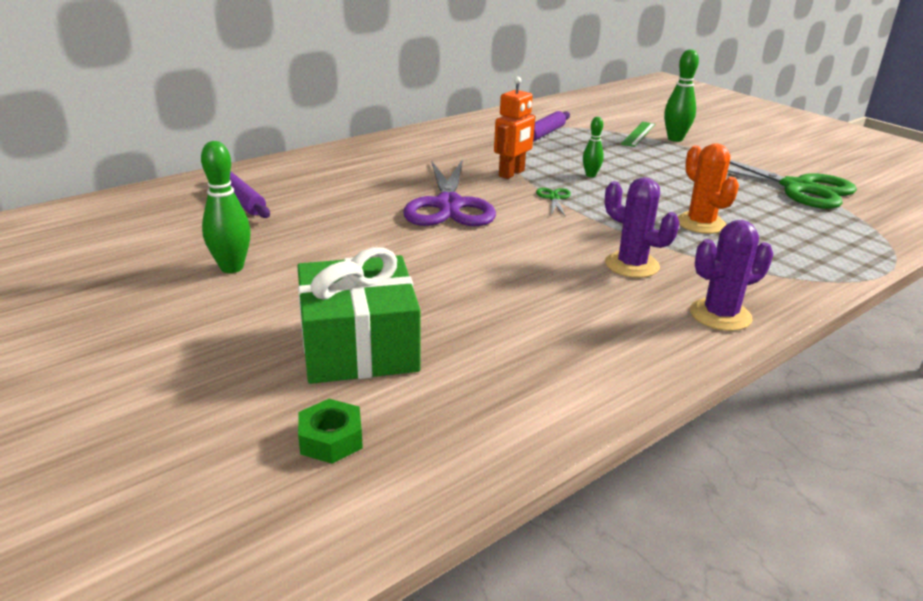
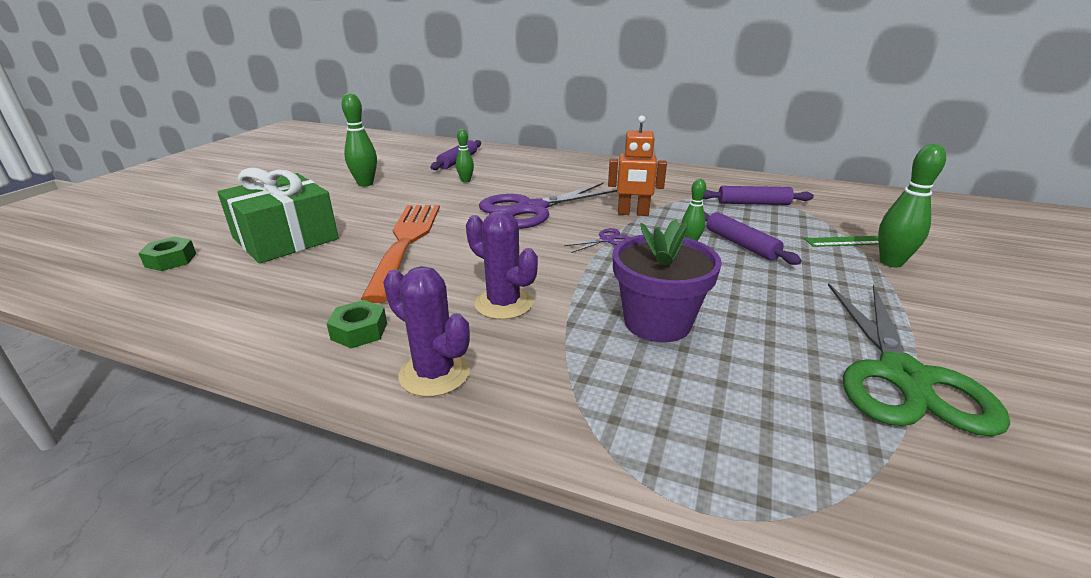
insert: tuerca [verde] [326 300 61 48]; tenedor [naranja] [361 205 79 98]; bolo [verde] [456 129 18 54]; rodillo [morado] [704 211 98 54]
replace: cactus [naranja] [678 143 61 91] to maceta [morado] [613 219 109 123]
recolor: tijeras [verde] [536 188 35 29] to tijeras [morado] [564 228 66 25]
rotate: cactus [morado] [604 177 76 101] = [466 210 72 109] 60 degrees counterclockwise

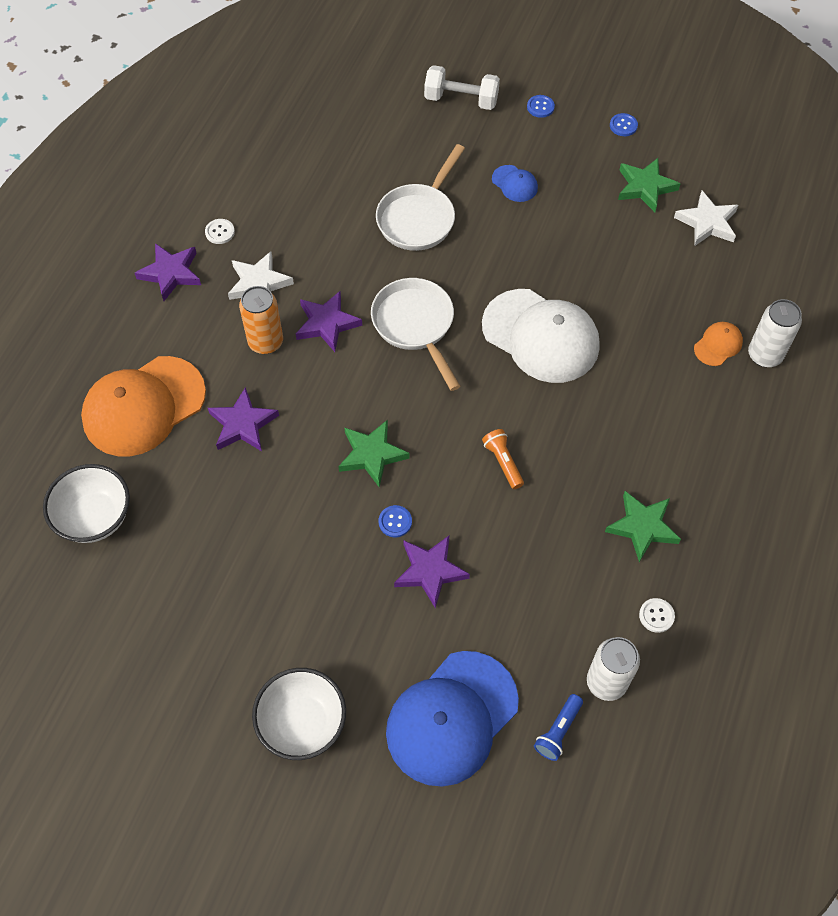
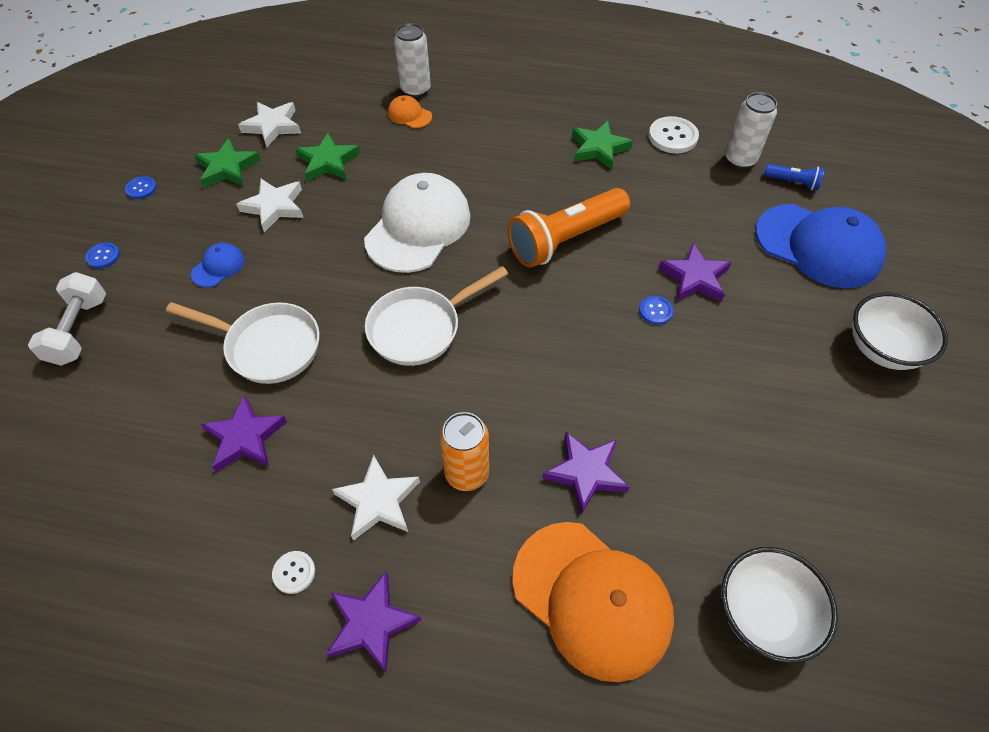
insert: estrella [blanco] [236 179 68 53]
move: estrella [morado] [296 291 66 61] to [201 395 86 77]; estrella [verde] [338 420 72 68] to [295 133 65 48]
resize: lámpara de mano [naranja] [482 429 42 60] = [507 188 123 80] x2.21; botón [blanco] [639 598 36 35] = [649 116 50 37] x1.76

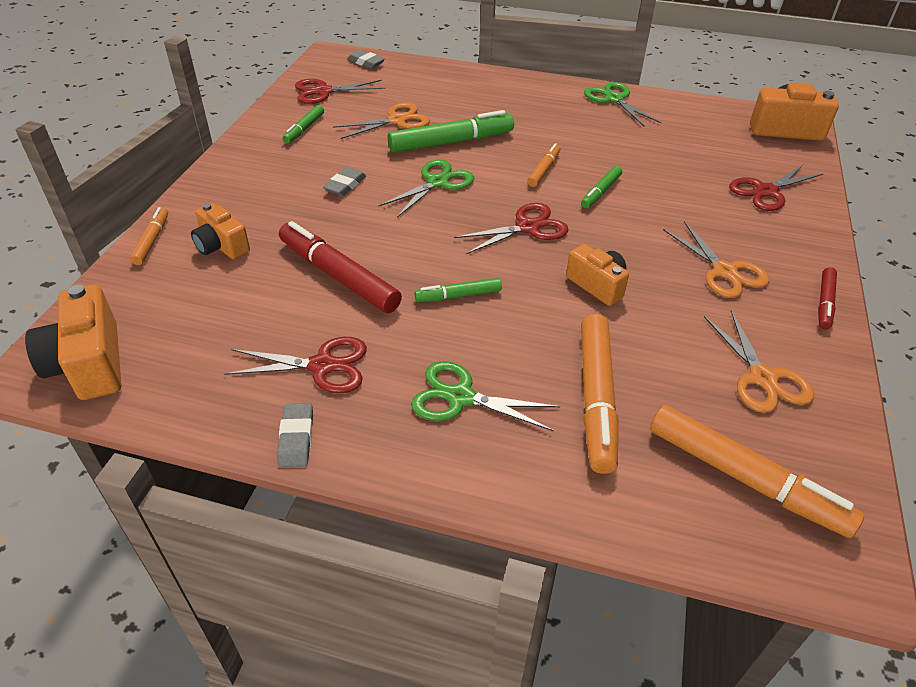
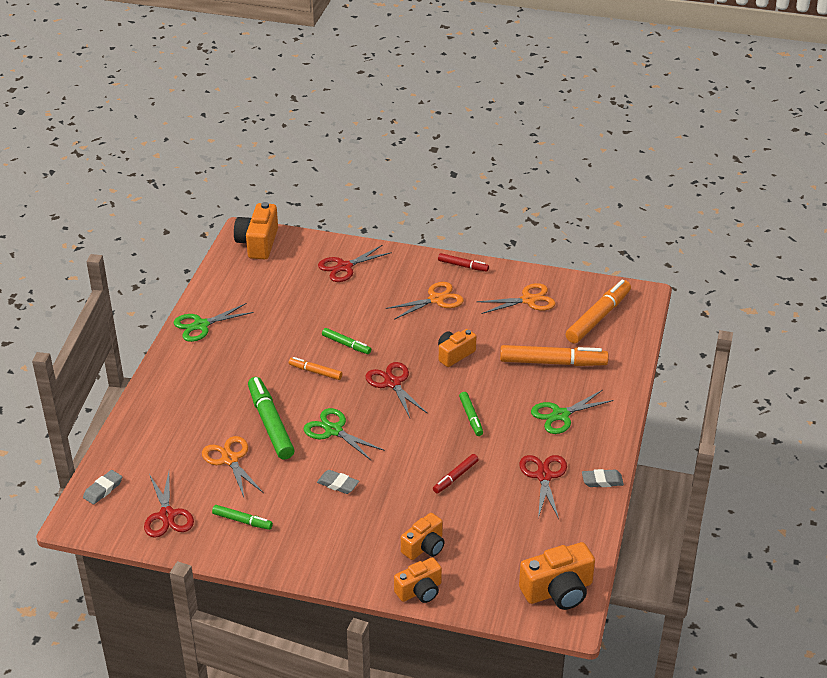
replace: rotulador [naranja] [130 207 38 58] to cámara [naranja] [394 557 48 46]
rotate: tijeras [verde] [411 361 149 71] = [531 390 83 44] 45 degrees clockwise; tijeras [rojo] [729 164 94 47] = [318 245 74 37] 90 degrees clockwise
resize: rotulador [rojo] [279 221 123 92] = [433 454 46 40] x0.53

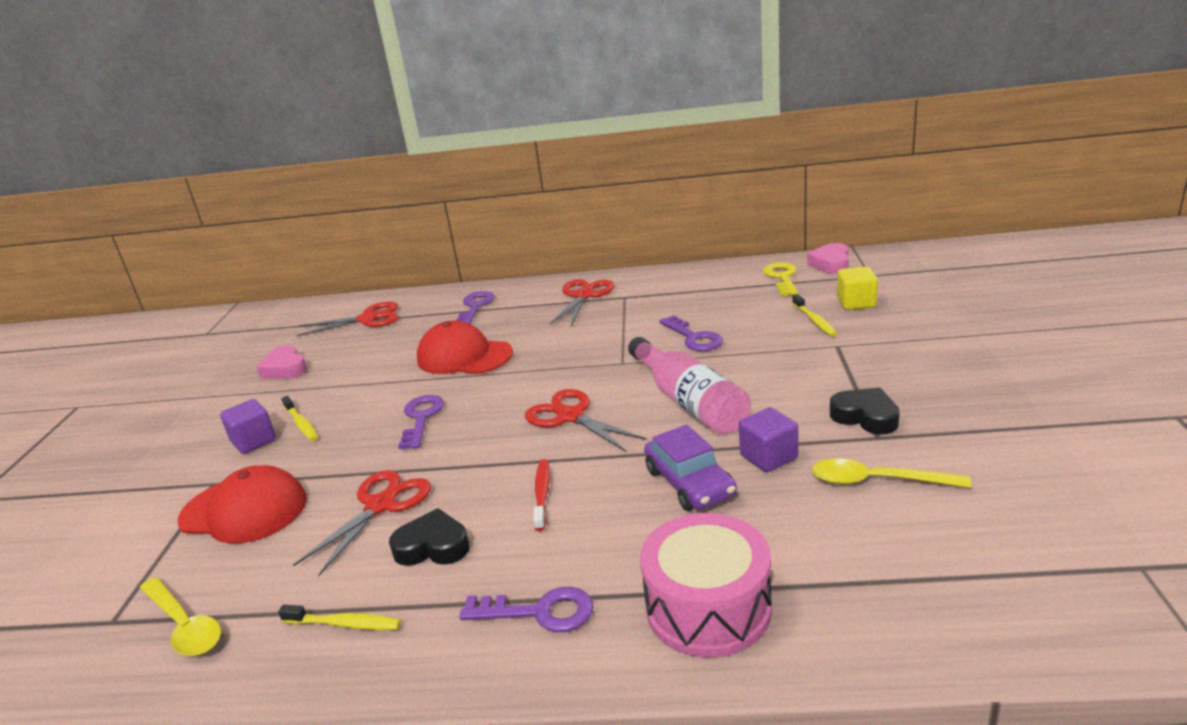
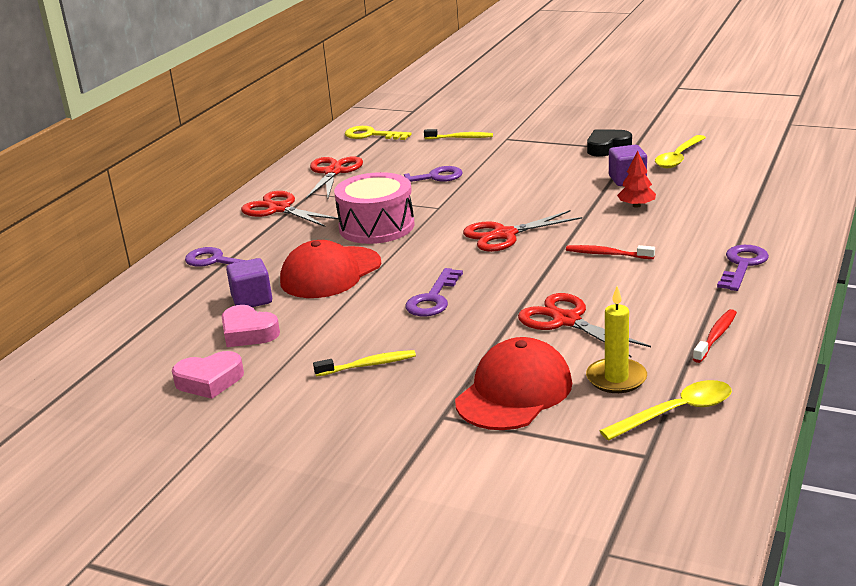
delete: corazón [negro] [389 508 81 58]; botella [rosa] [628 337 123 97]; cubo [amarillo] [837 266 41 44]
insert: vela [amarillo] [586 286 61 107]
move: cubo [morado] [220 399 56 55] to [226 258 46 49]; tijeras [rojo] [296 301 102 35] to [306 156 57 43]; tambor [rosa] [640 513 132 144] to [334 172 81 72]; corazón [rosa] [807 243 42 31] to [222 305 58 42]
replace: coche [morado] [644 425 93 86] to árbol [rojo] [617 151 39 57]
recolor: cepillo de dientes [amarillo] [278 605 123 25] to cepillo de dientes [rojo] [693 309 44 54]
rotate: llave [morado] [398 395 46 54] = [405 268 58 48] 90 degrees counterclockwise

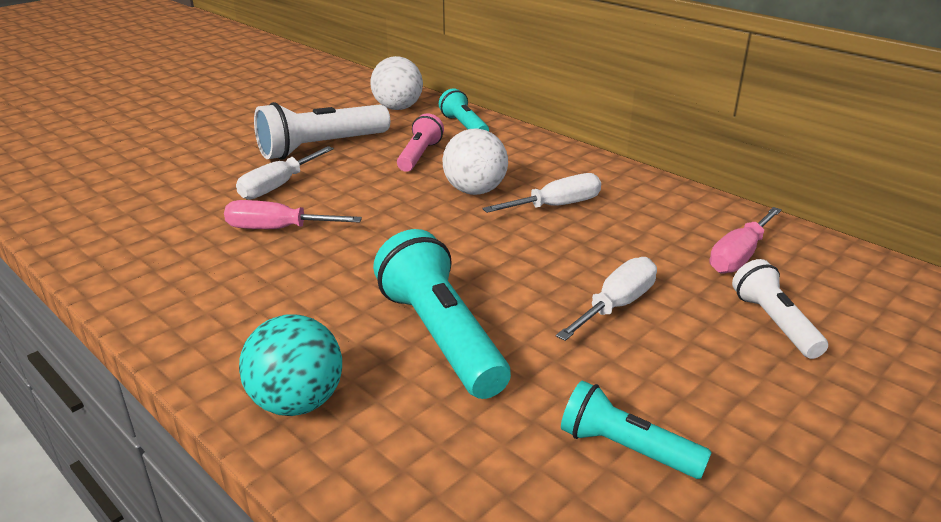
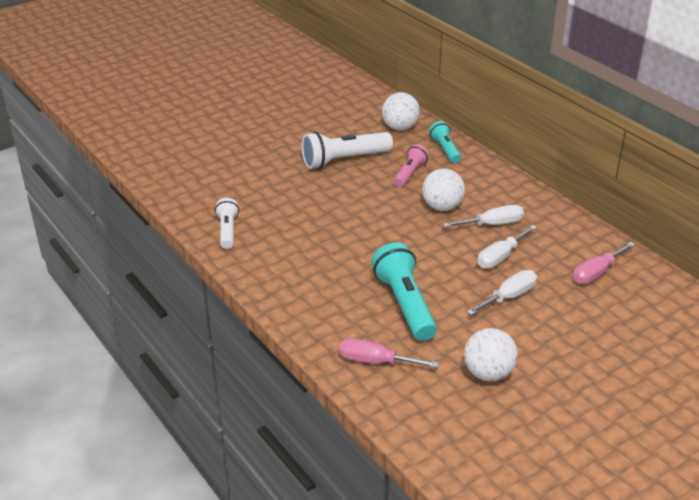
delete: pelota [turquesa] [239 314 103 102]
move: destornillador [rosa] [224 200 138 29] to [339 338 100 30]; destornillador [blanco] [236 146 98 54] to [478 225 59 44]; lámpara de mano [blanco] [732 259 96 100] to [215 198 24 51]
replace: lámpara de mano [turquesa] [561 380 151 99] to pelota [blanco] [464 328 54 53]

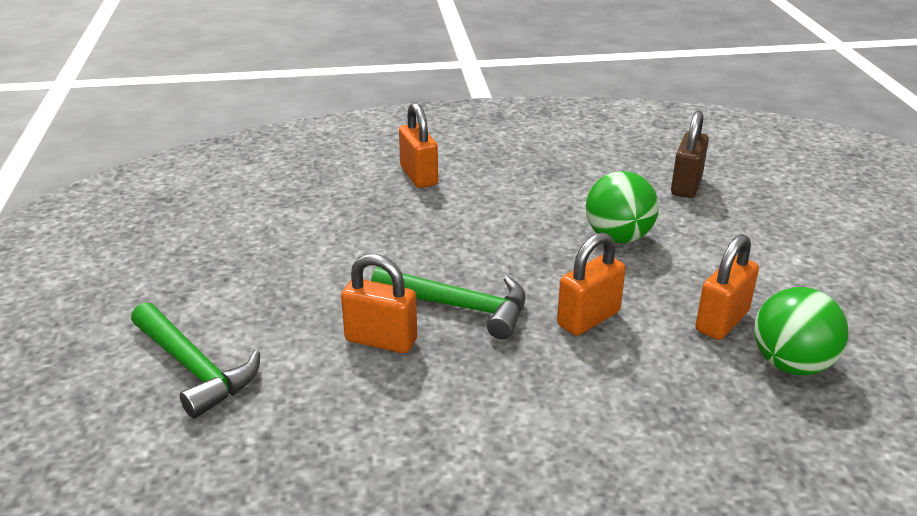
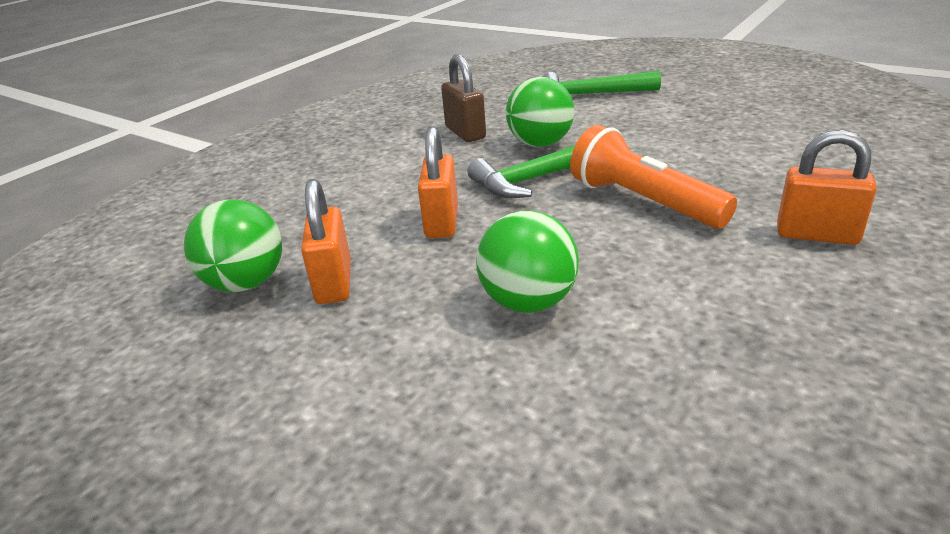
insert: lámpara de mano [naranja] [570 125 167 104]
move: candado [marrón] [671 111 38 87] to [441 54 45 88]
replace: candado [naranja] [341 254 76 99] to pelota [verde] [506 77 68 70]

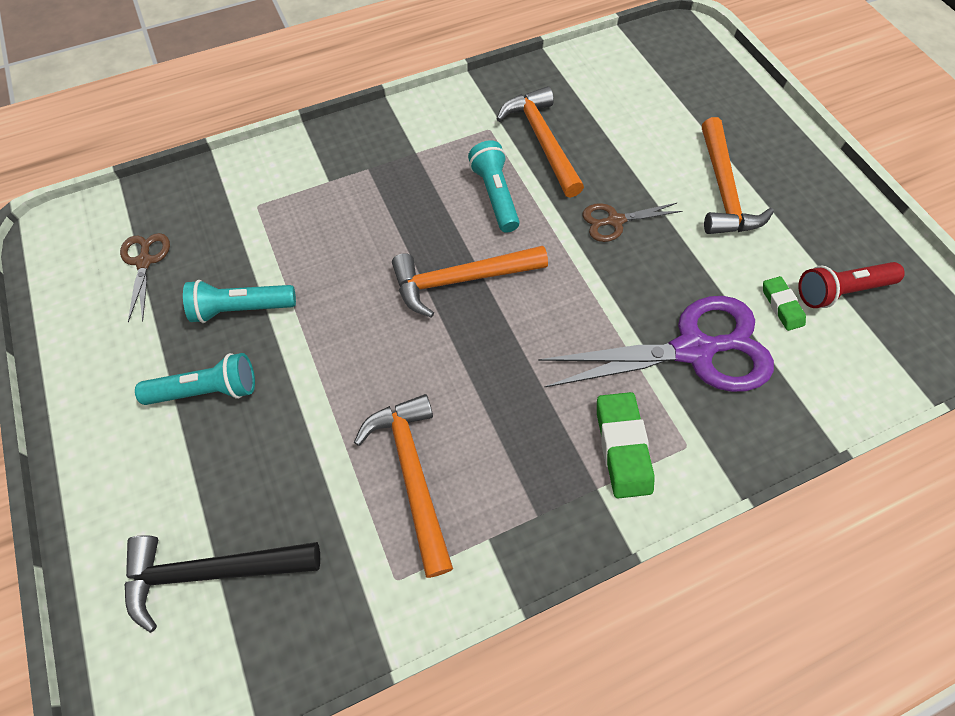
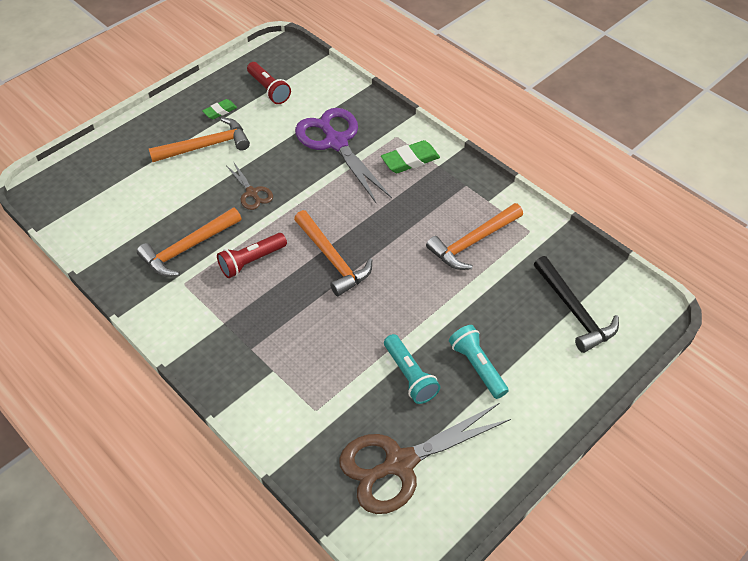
move: goma de borrar [verde] [763 276 43 55] to [202 99 35 20]
recolor: lámpara de mano [turquesa] [468 140 52 93] to lámpara de mano [rojo] [217 233 70 45]
resize: tijeras [marrón] [120 233 50 89] = [339 403 172 111] x2.06

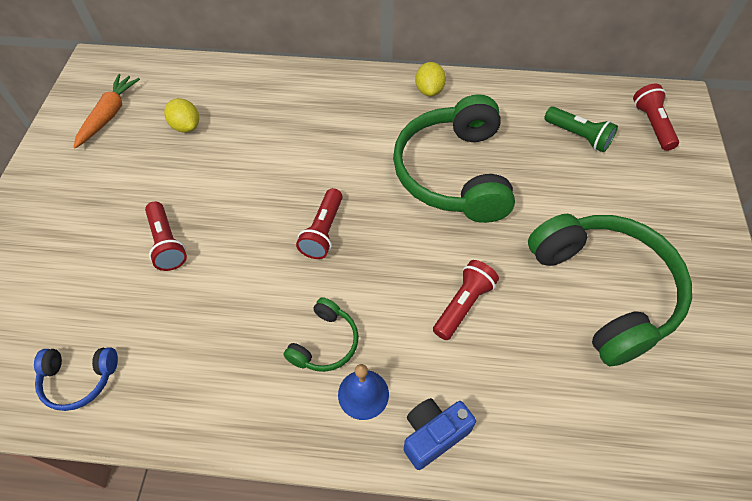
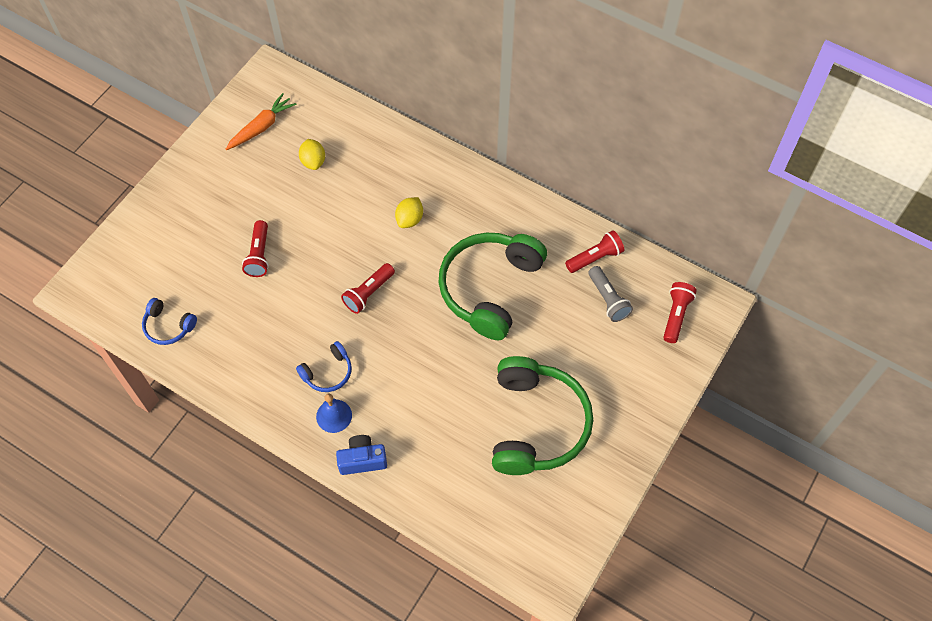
move: limón [amarillo] [415 62 31 34] to [395 197 28 31]; lámpara de mano [rojo] [433 260 66 80] to [565 230 59 43]
recolor: auriculares [verde] [283 297 76 75] to auriculares [azul] [296 341 56 51]; lámpara de mano [verde] [544 106 74 47] to lámpara de mano [gris] [588 266 45 56]

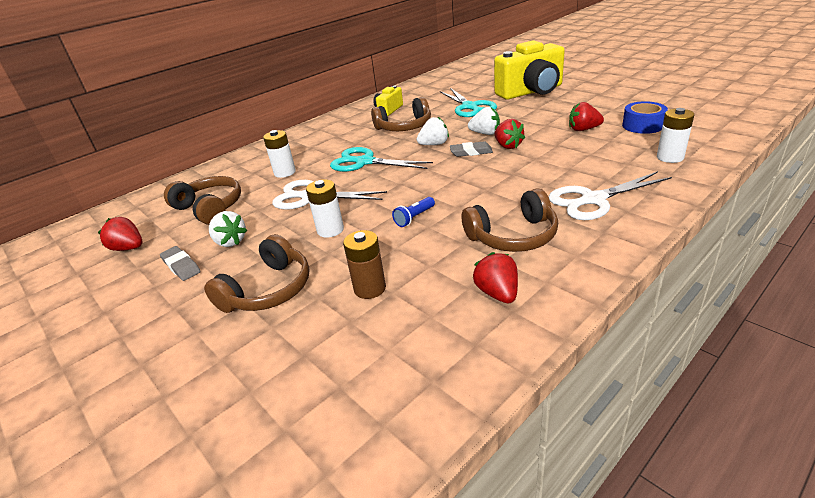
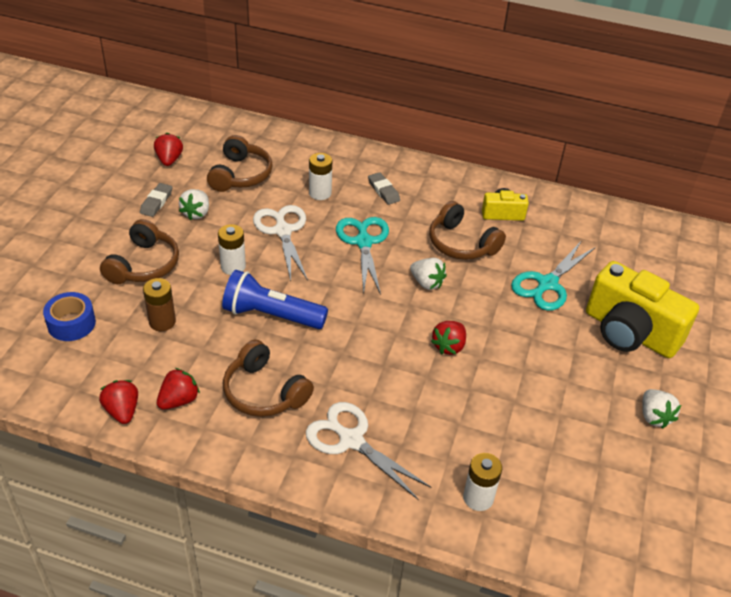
move: goma de borrar [gris] [450 141 43 16] to [368 172 32 33]; fresa [blanco] [468 107 32 28] to [642 389 39 40]; fresa [rojo] [569 102 35 29] to [99 380 39 44]; cinta adhesiva [azul] [622 101 46 33] to [43 292 53 49]
rotate: auriculares [marrón] [204 234 105 79] = [100 219 79 65] 75 degrees counterclockwise
resize: lámpara de mano [azul] [392 197 43 30] = [222 270 106 59] x2.19

